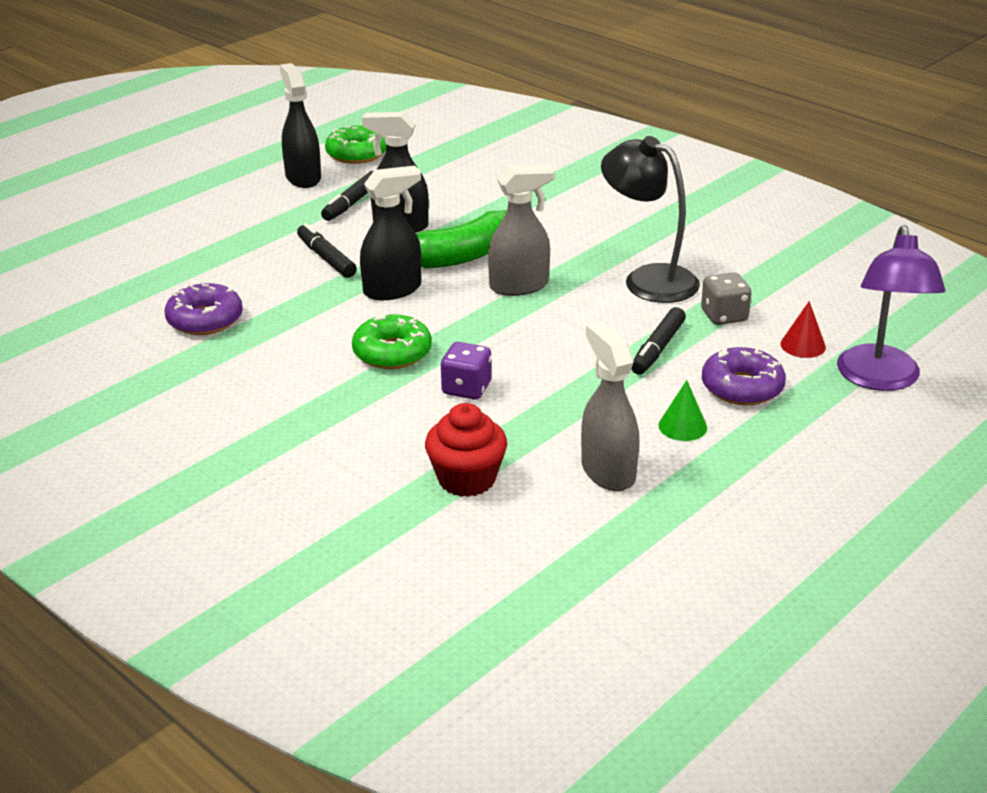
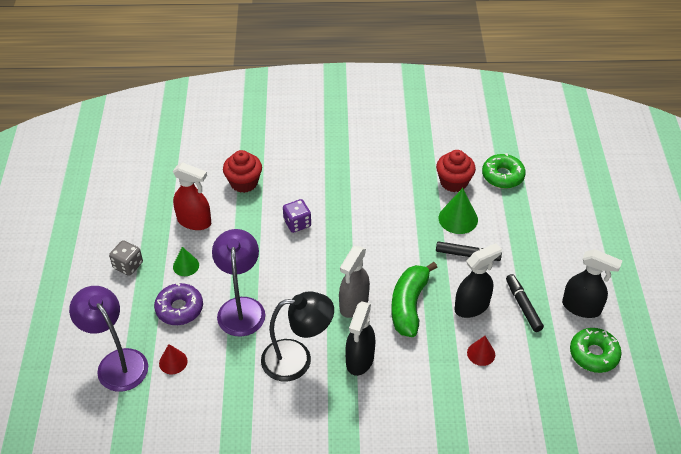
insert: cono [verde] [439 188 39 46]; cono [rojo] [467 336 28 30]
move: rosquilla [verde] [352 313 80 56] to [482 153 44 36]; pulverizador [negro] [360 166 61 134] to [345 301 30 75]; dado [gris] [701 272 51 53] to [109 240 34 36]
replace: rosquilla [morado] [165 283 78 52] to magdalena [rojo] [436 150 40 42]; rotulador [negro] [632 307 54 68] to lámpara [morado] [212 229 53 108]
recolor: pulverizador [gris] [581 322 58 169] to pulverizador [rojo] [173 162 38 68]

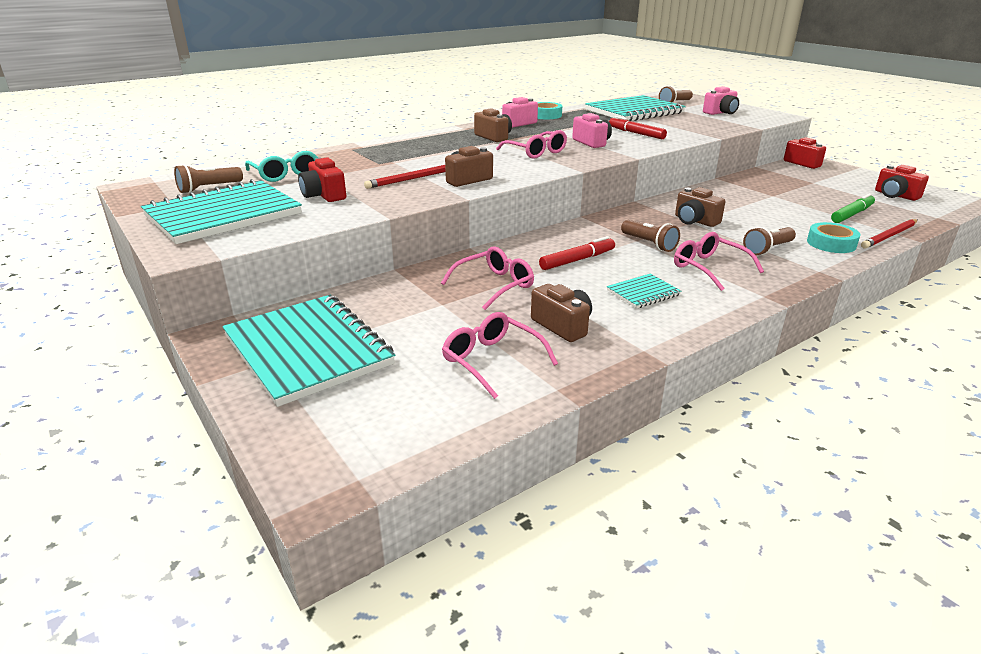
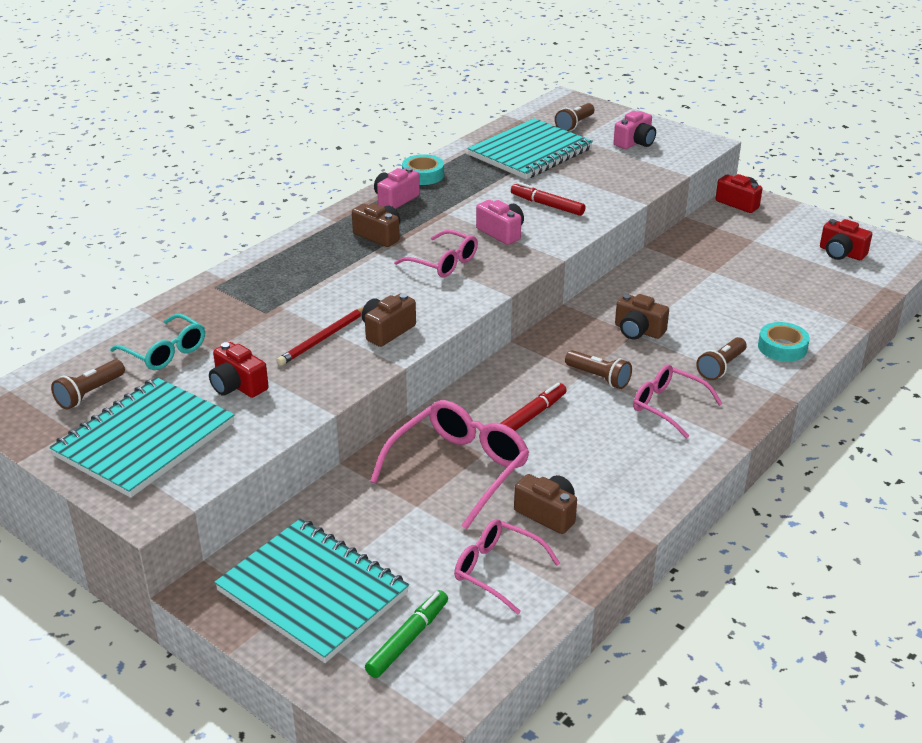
delete: cuaderno [turquesa] [607 274 75 35]; lápiz [rojo] [861 219 57 30]
move: rotulador [verde] [831 193 44 30] to [365 590 83 88]
resize: gafas [rosa] [441 246 93 64] = [370 400 159 129] x1.57

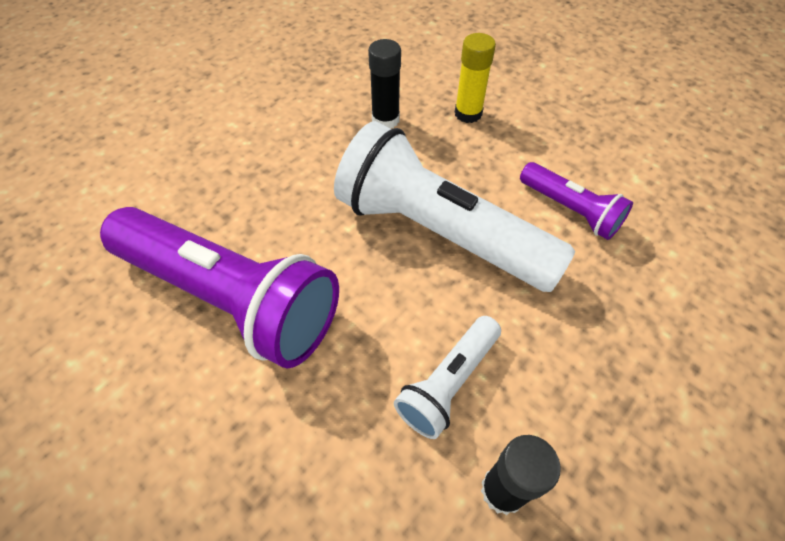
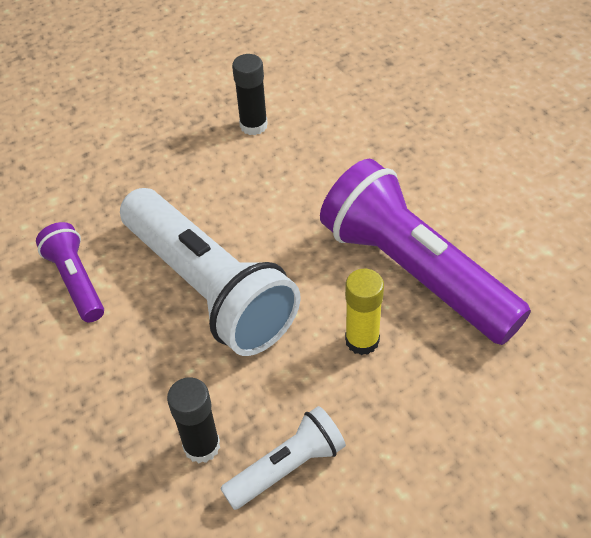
move: lámpara de mano [blanco] [394 316 107 123] to [220 406 126 104]; barra de pegamento [amarillo] [455 33 41 90] to [345 269 39 86]

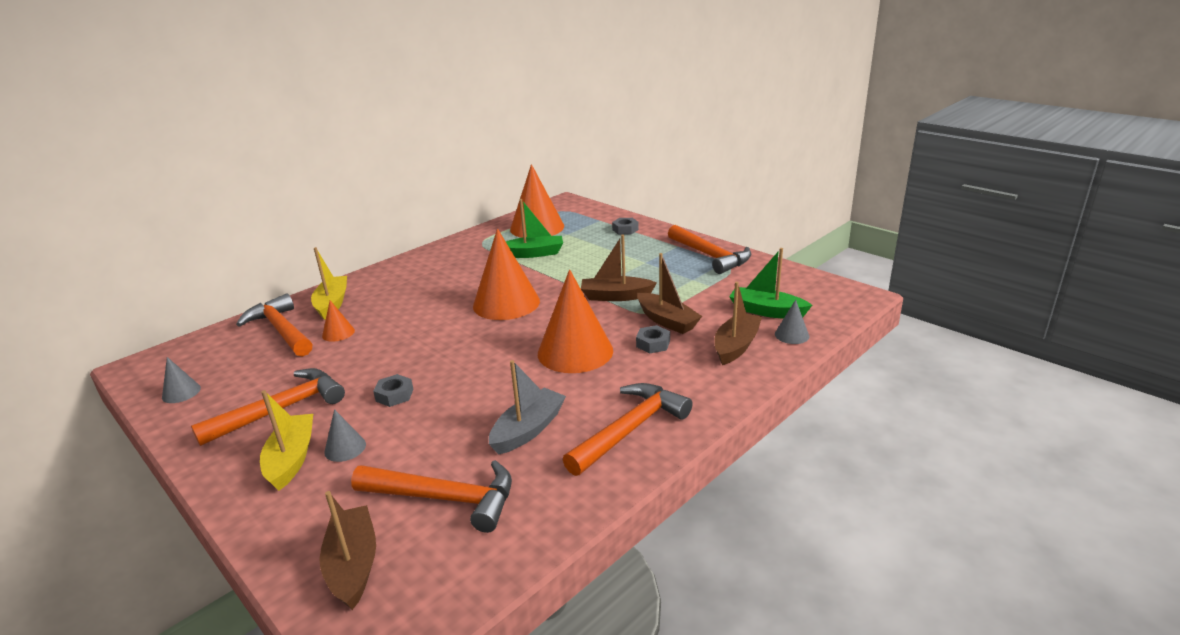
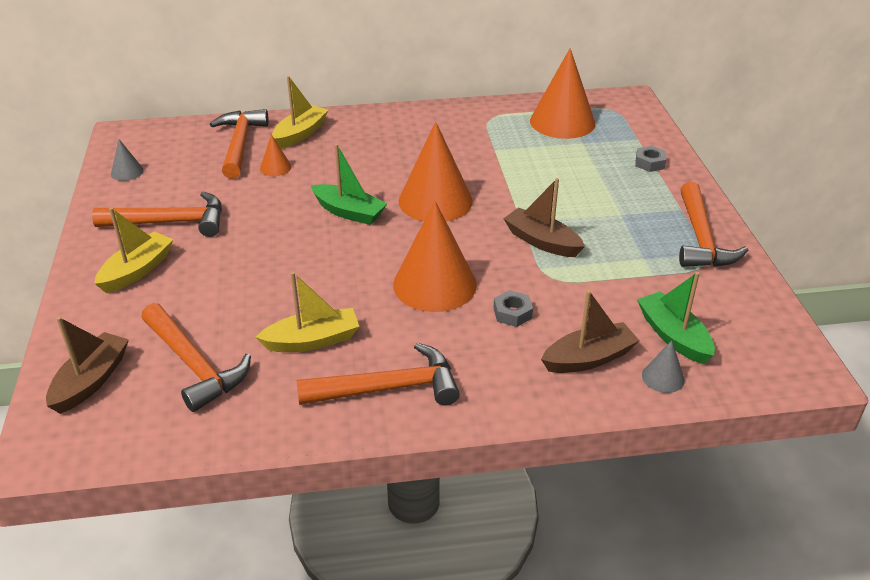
delete: cono [gris] [324 409 42 53]; tuerca [gris] [373 374 40 33]; barco [marrón] [637 253 65 81]
move: barco [verde] [506 199 57 59] to [311 144 76 81]
recolor: barco [gris] [489 360 77 95] to barco [amarillo] [256 272 103 80]

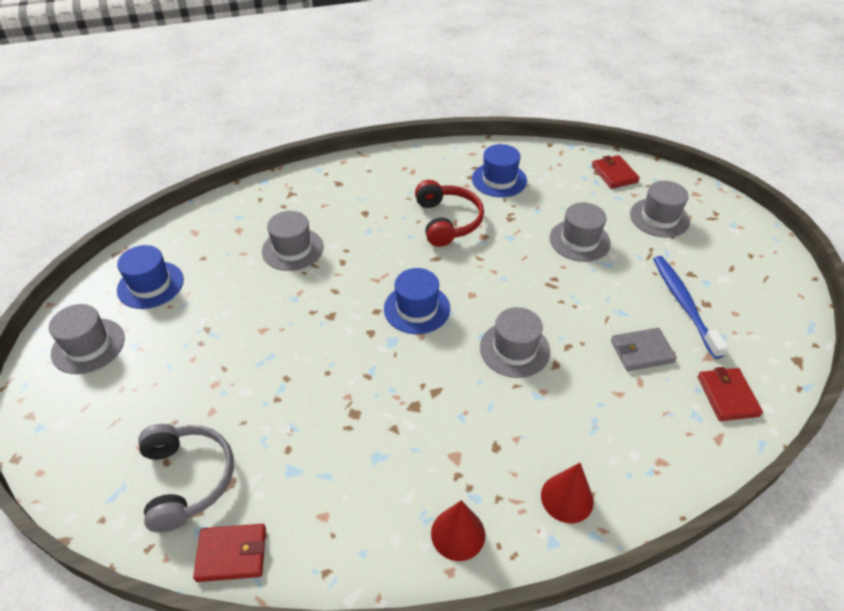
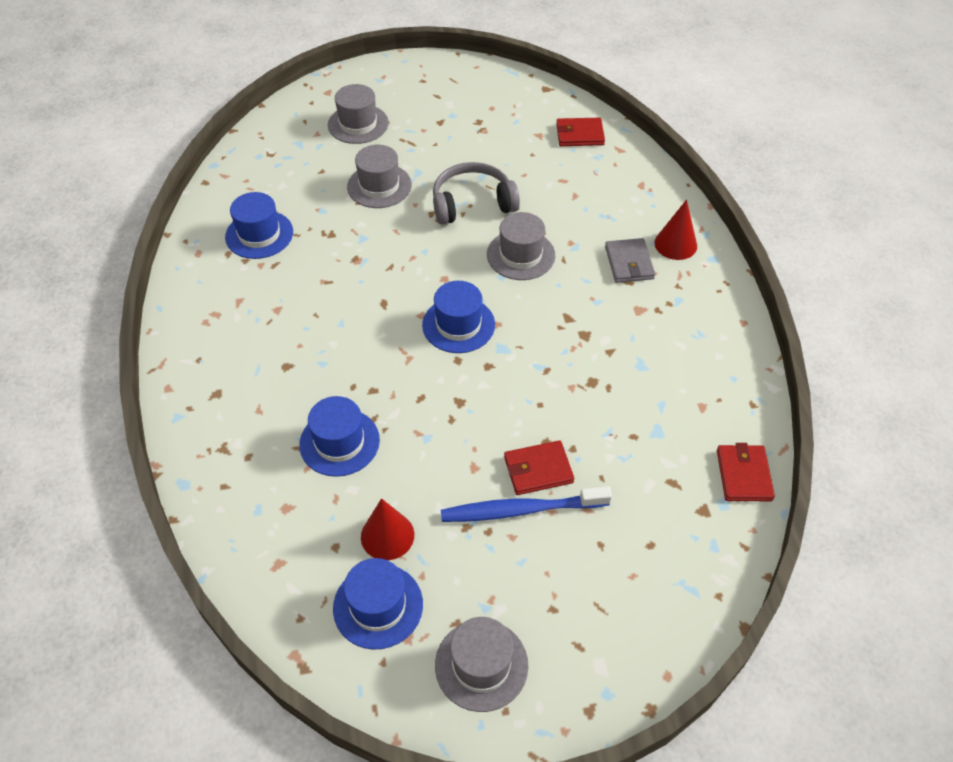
delete: auriculares [rojo] [415 180 69 67]
move: auriculares [gris] [138 424 96 108] to [433 162 87 63]; cono [rojo] [431 500 54 61] to [361 498 53 62]; cartera [rojo] [592 155 48 34] to [504 440 70 55]; cartera [gris] [611 328 66 43] to [605 238 50 45]; cepillo de dientes [azul] [653 256 75 103] to [441 486 171 36]
recolor: sombrero [gris] [262 211 62 60] to sombrero [azul] [299 396 81 81]

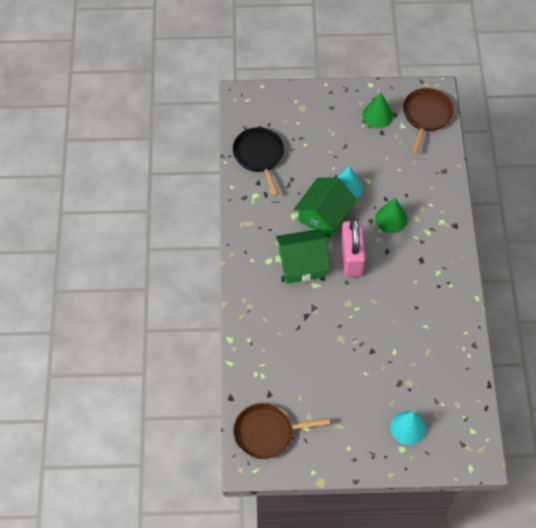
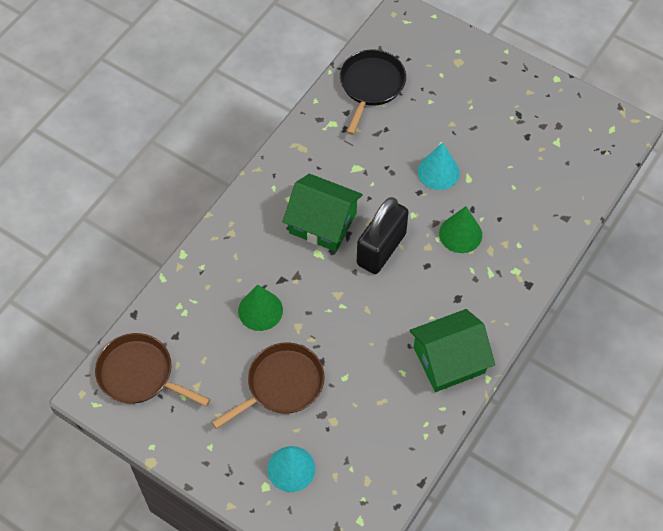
move: casa [verde] [294 177 63 61] to [409 309 86 83]; cono [verde] [362 93 31 35] to [238 285 45 46]; sartén [marrón] [403 88 51 66] to [212 342 113 87]
recolor: candado [rosa] [341 218 25 59] to candado [negro] [357 197 52 77]

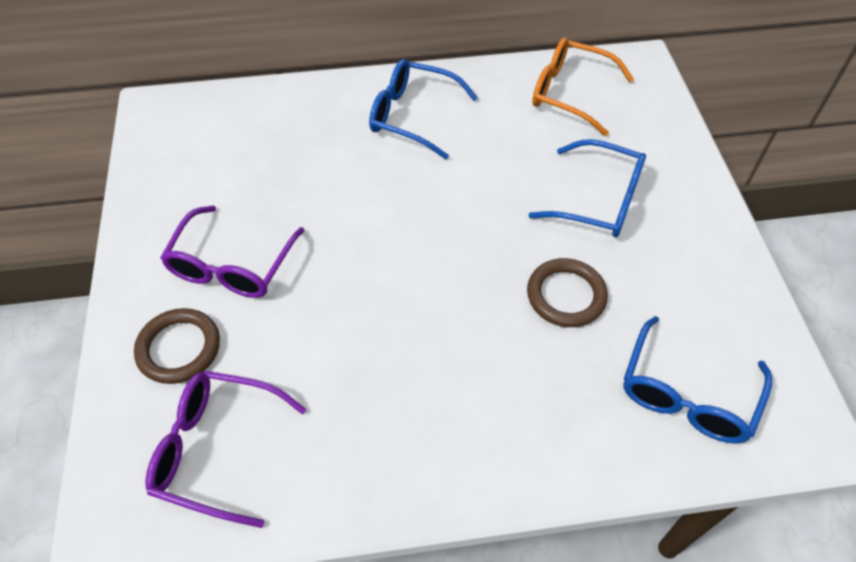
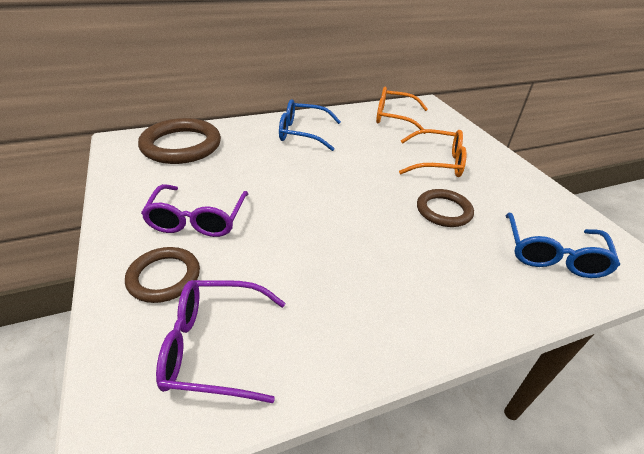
insert: anillo [marrón] [138 118 83 46]
recolor: gafas [azul] [528 139 118 98] to gafas [naranja] [399 129 68 48]

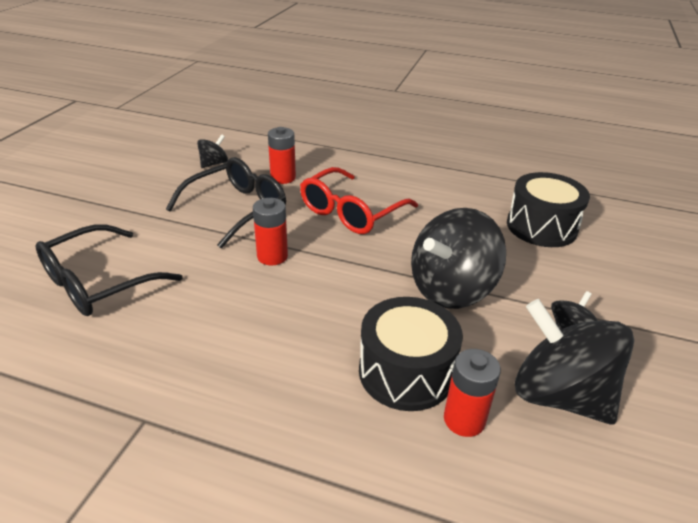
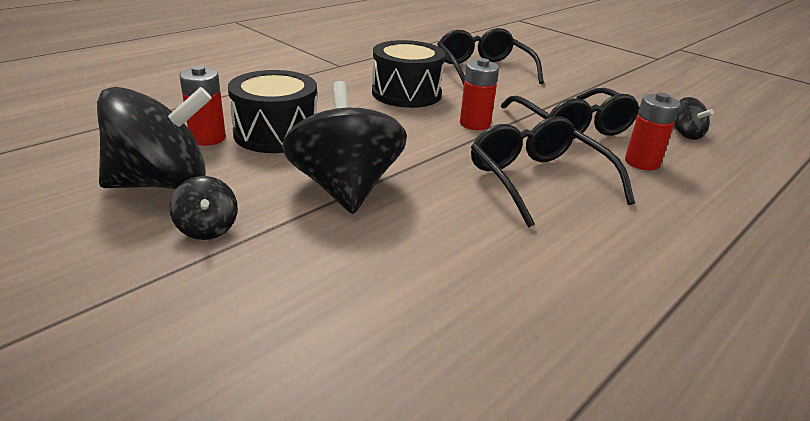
move: tambor [negro] [507 172 83 75] to [372 40 73 68]
recolor: gafas [rojo] [300 167 118 67] to gafas [negro] [471 116 164 112]

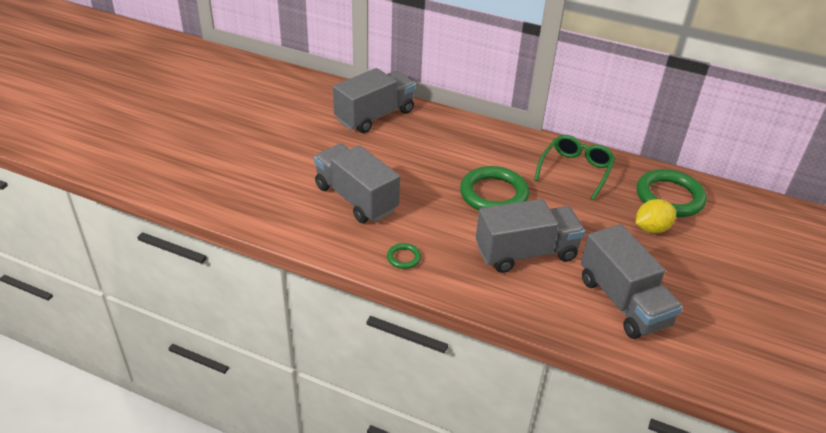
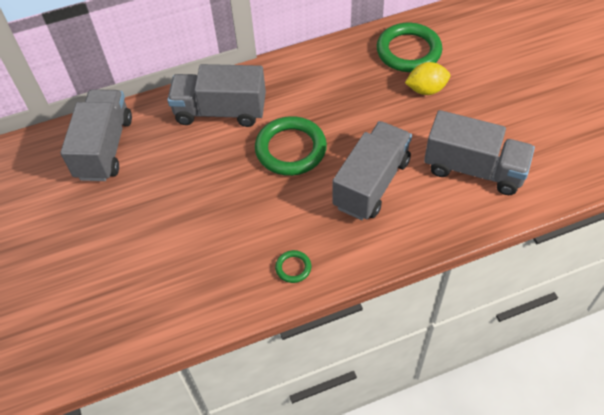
delete: gafas [verde] [534 135 81 65]
move: camión [gris] [314 144 86 79] to [167 64 99 63]
rotate: limón [amarillo] [636 199 40 35] = [405 62 45 33] 60 degrees clockwise

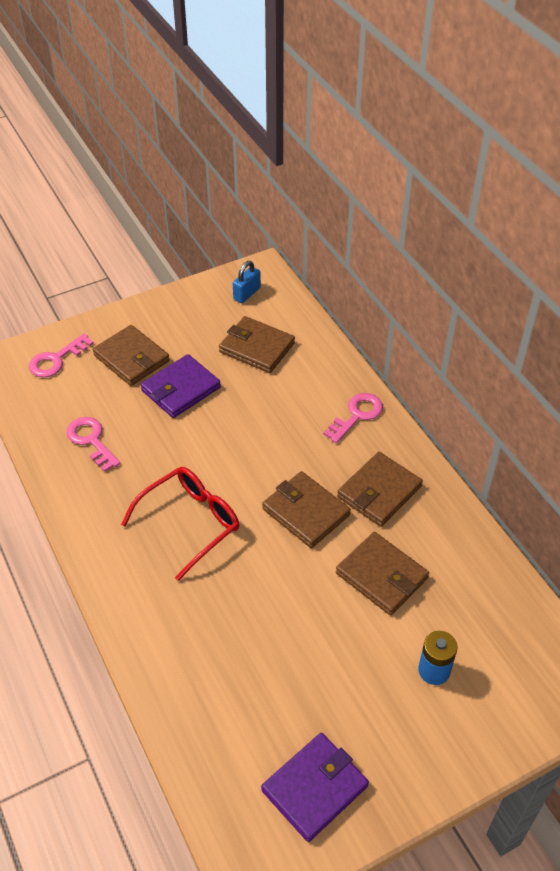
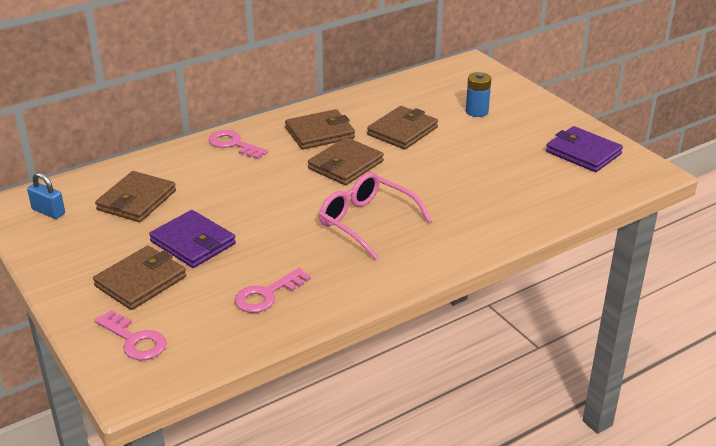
recolor: gafas [rojo] [121 467 118 114] to gafas [rosa] [319 172 113 88]
rotate: cartera [marrón] [337 452 86 75] = [285 109 70 41] 60 degrees counterclockwise

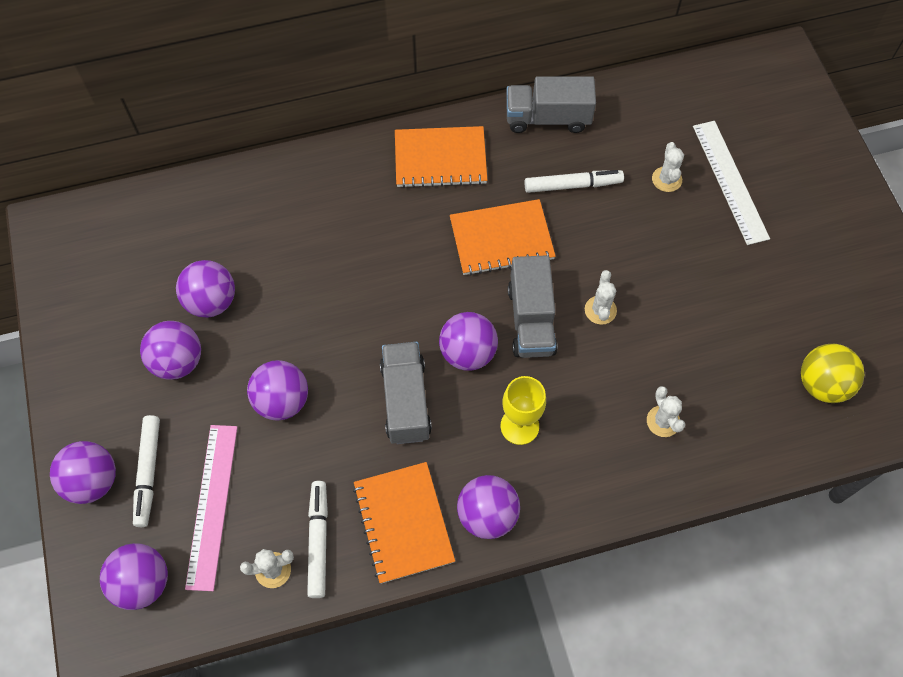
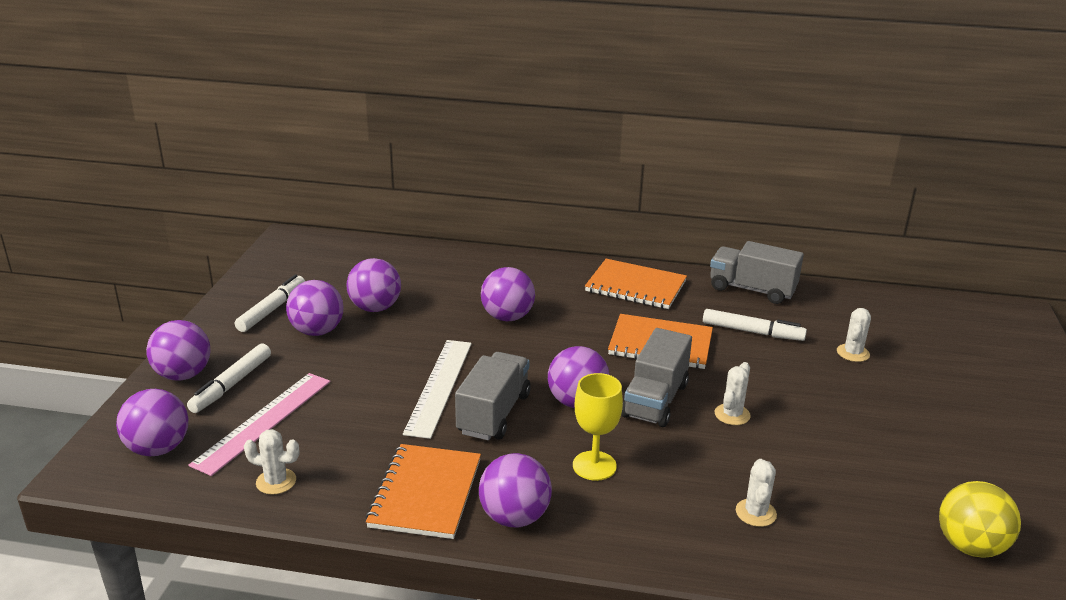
move: pelota [morado] [247 360 61 61] to [481 267 54 54]; rotulador [blanco] [307 481 21 117] to [235 274 70 58]; regla [blanco] [693 121 77 124] to [403 340 69 99]

